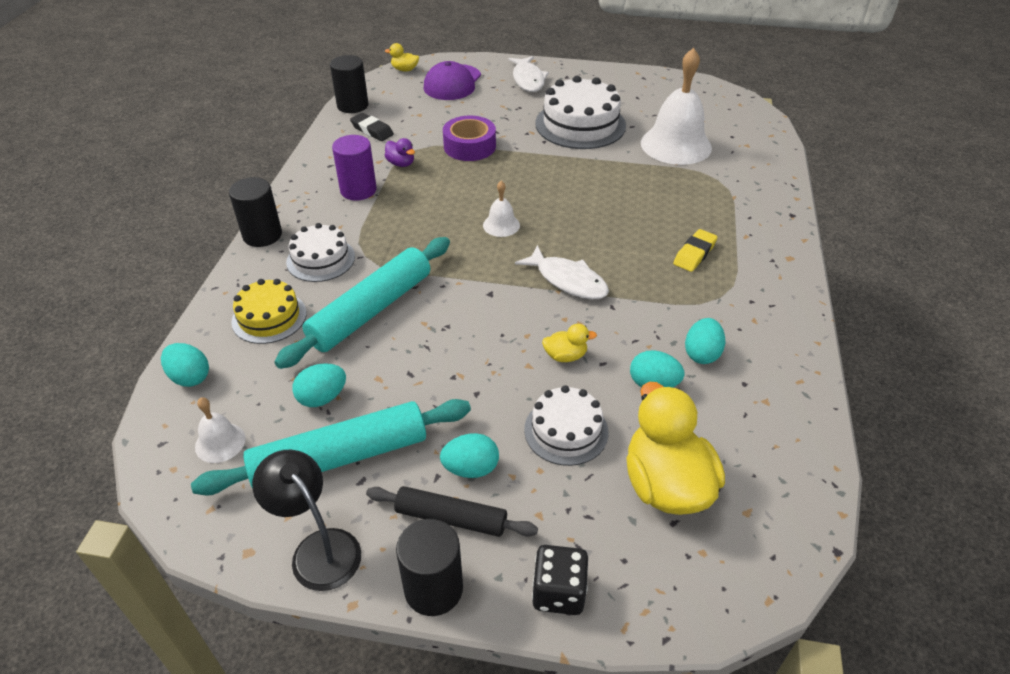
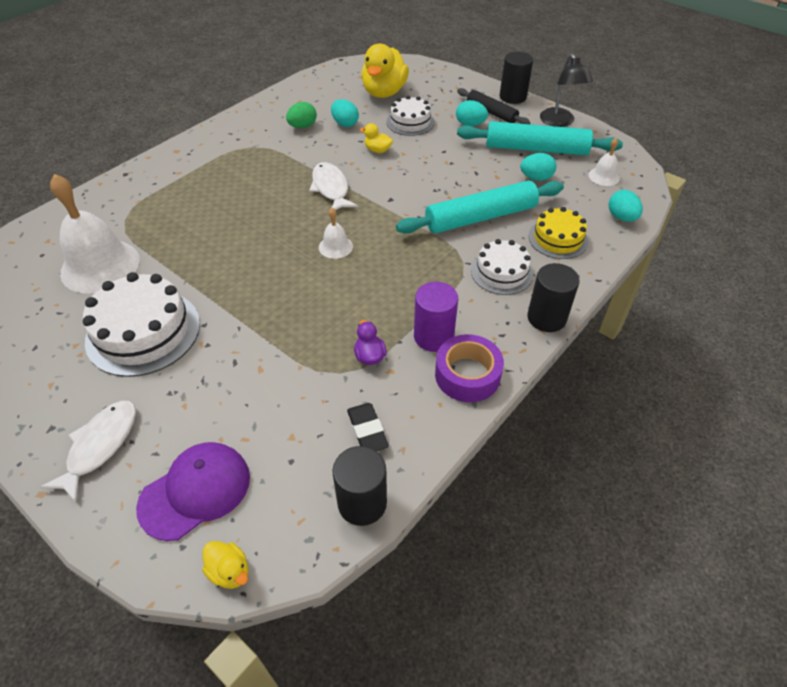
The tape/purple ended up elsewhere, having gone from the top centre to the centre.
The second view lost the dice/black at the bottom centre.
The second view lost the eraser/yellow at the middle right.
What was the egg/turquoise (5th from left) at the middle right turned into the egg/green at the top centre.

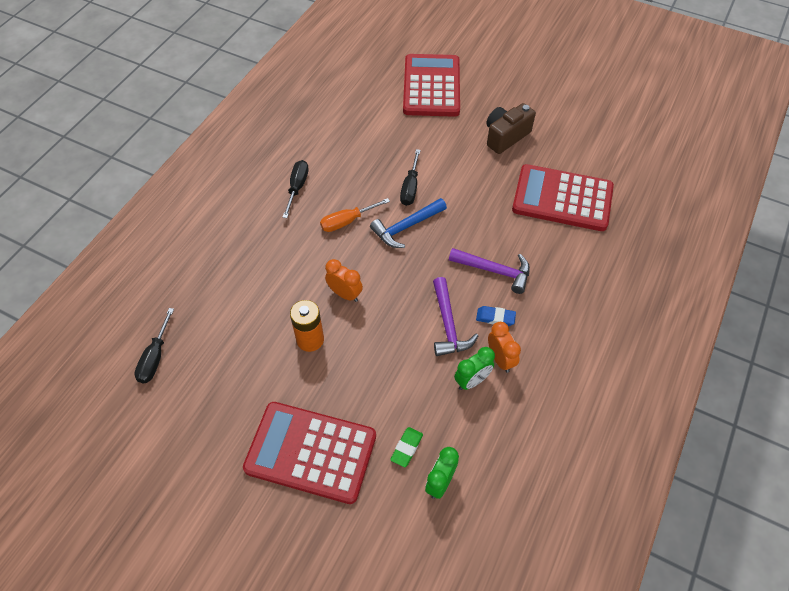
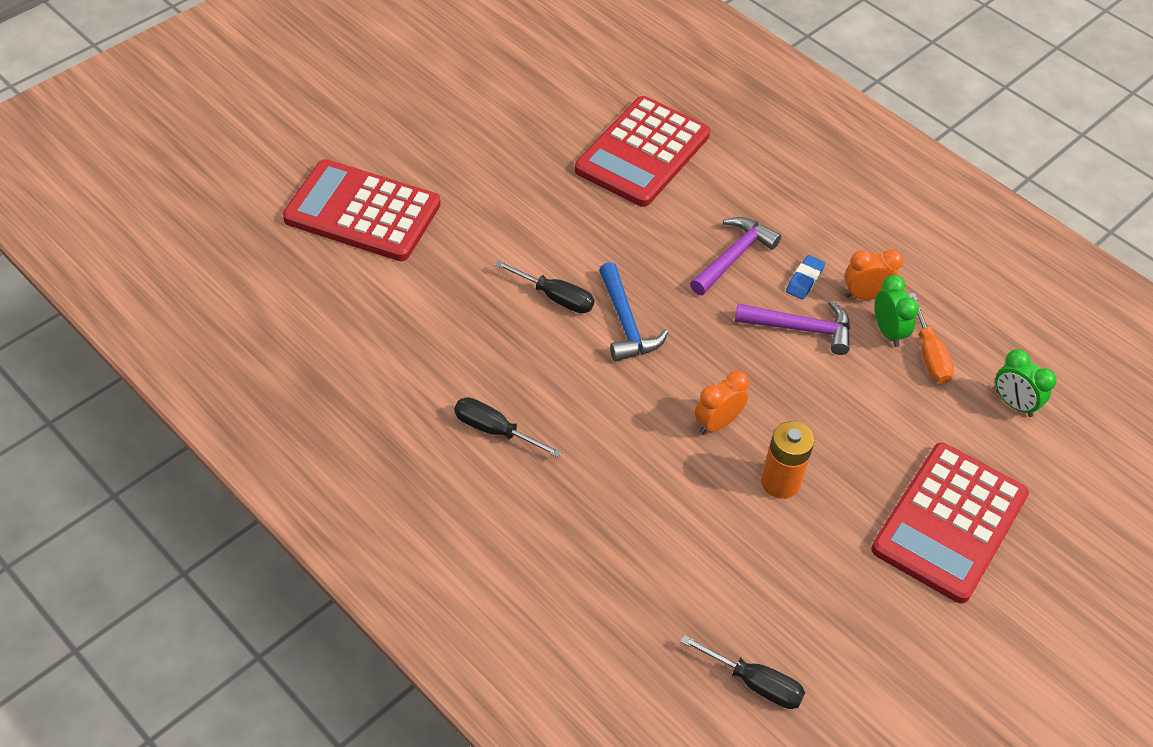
The screwdriver/orange ended up elsewhere, having gone from the centre to the middle right.
The second view lost the eraser/green at the bottom centre.
The second view lost the camera/brown at the top centre.

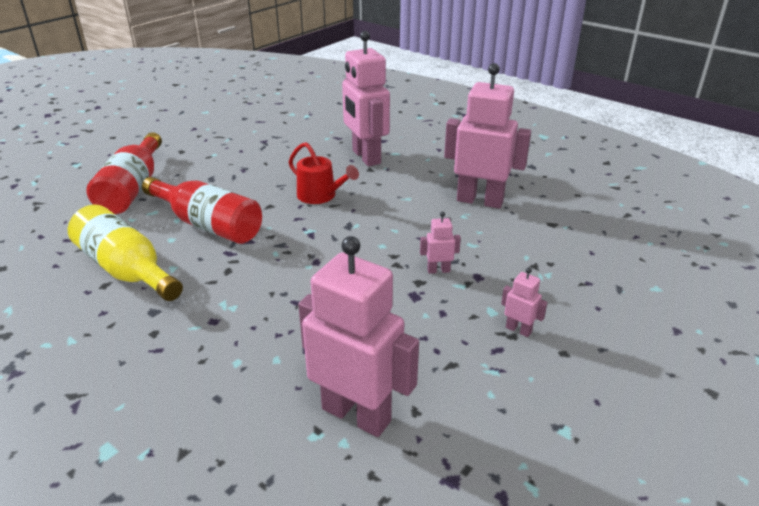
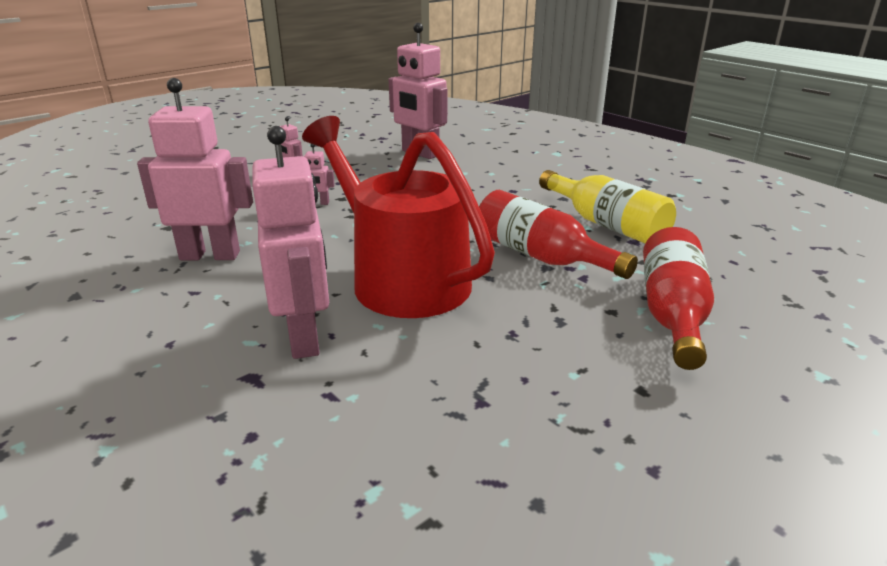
The size of the watering can/red at the centre changed by a factor of 2.21.
The robot/pink (4th from left in the first image) at the top centre ended up facing another way, 150 degrees clockwise from before.

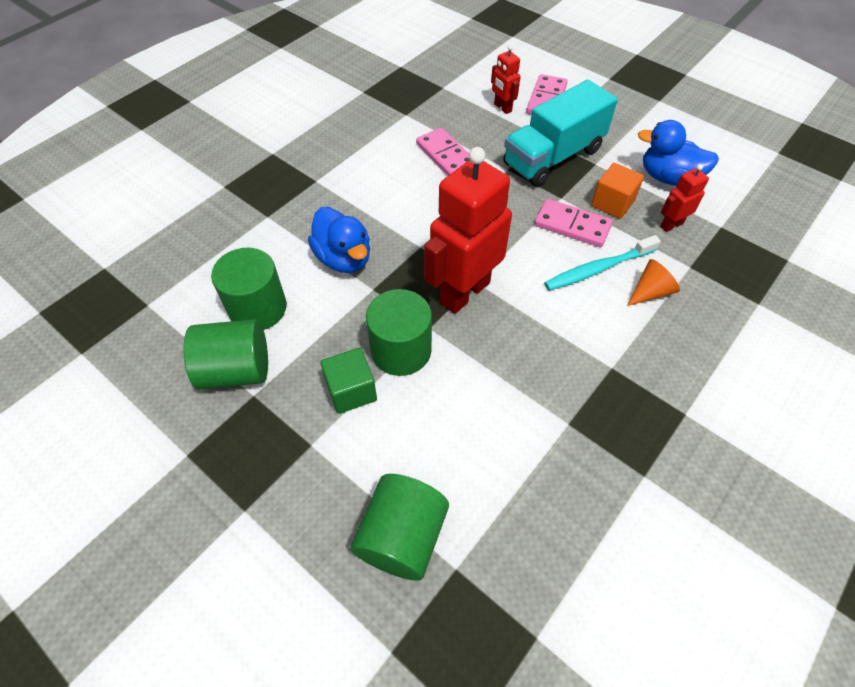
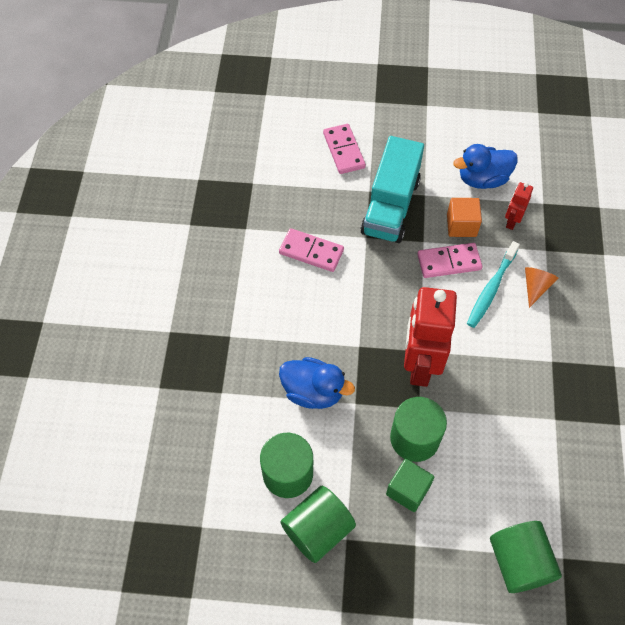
The second view lost the robot/red (2nd from left) at the top centre.

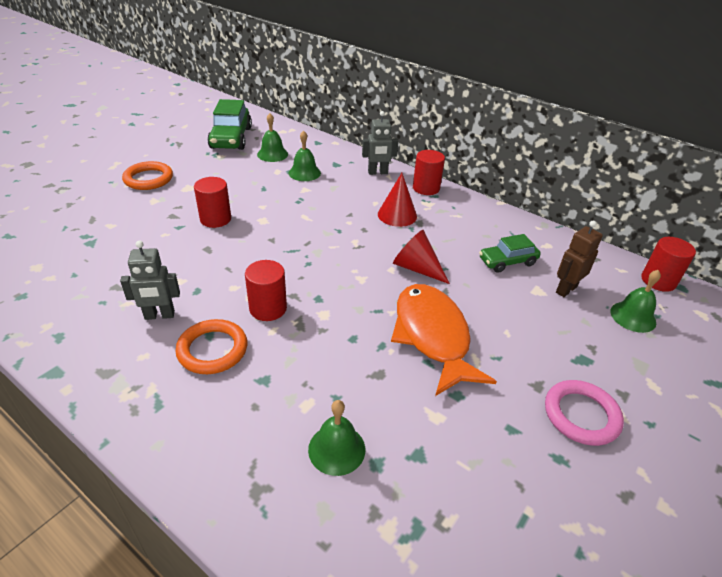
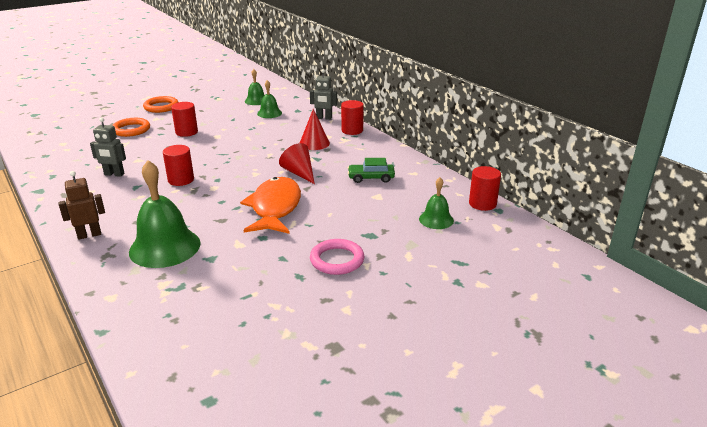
The ring/orange (2nd from left in the first image) ended up elsewhere, having gone from the middle left to the top left.
The second view lost the car/green (1st from left) at the top left.
The size of the bell/green (3rd from left in the first image) at the bottom centre changed by a factor of 1.86.
The robot/brown ended up elsewhere, having gone from the middle right to the middle left.

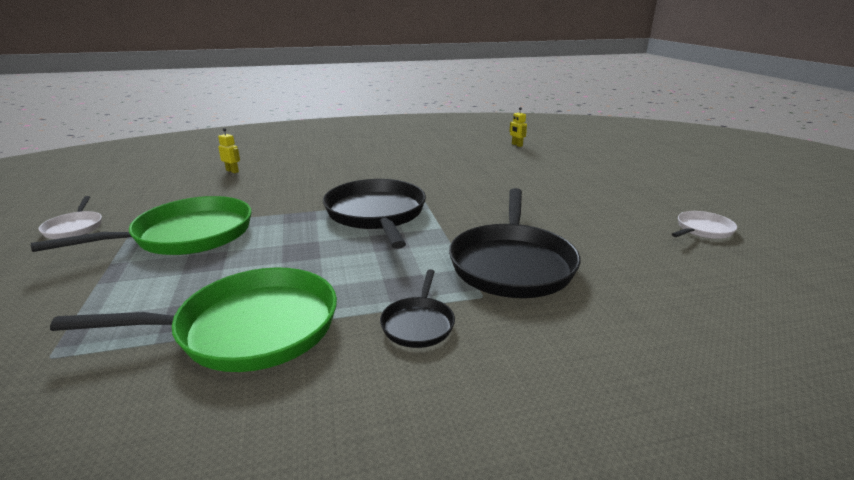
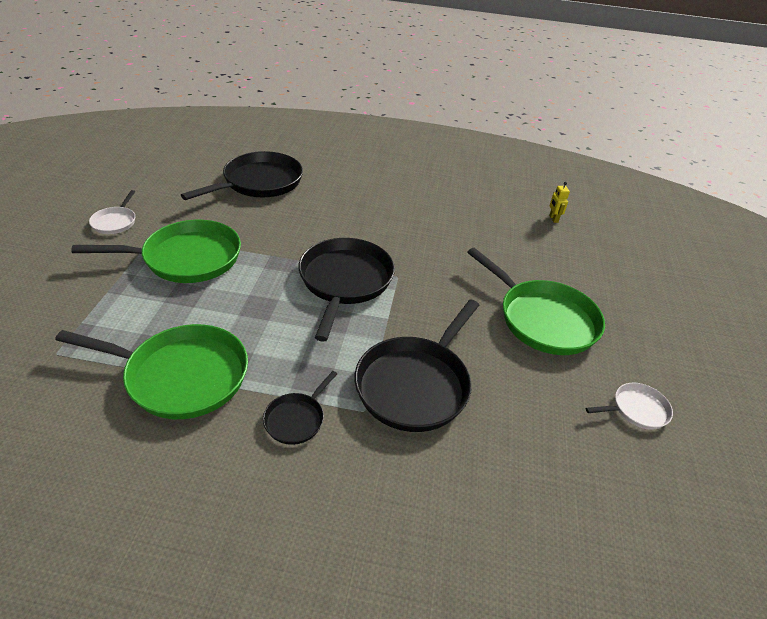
Where the robot/yellow (1st from left) stood at the top left, the pan/black (1st from left) came to stand at the top left.
The second view gained the pan/green (3rd from left) at the middle right.

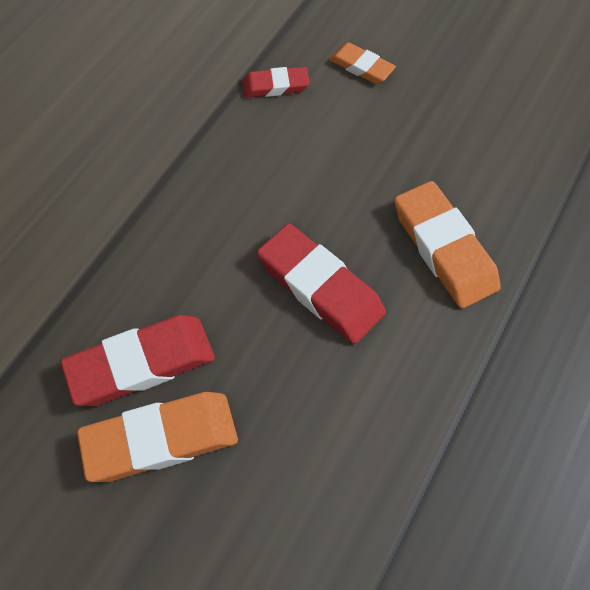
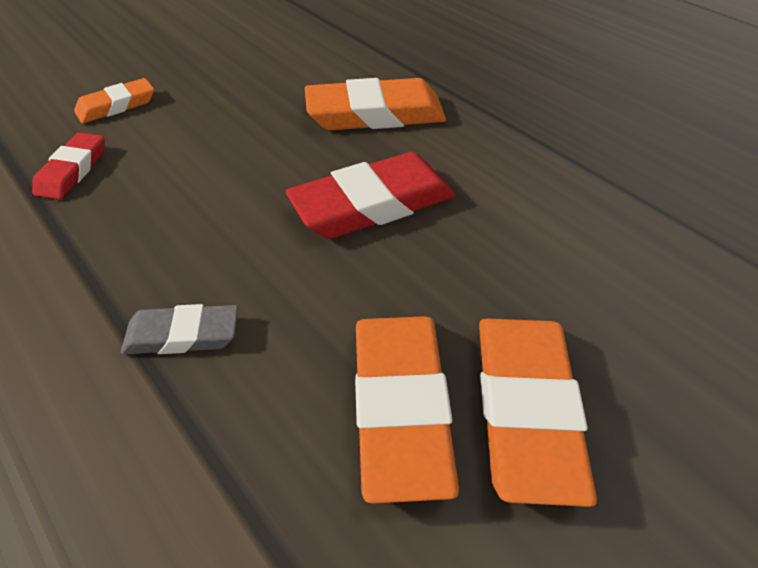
What was the eraser/red (1st from left) at the middle left turned into the eraser/orange (3rd from left) at the bottom centre.
The second view gained the eraser/grey at the middle left.

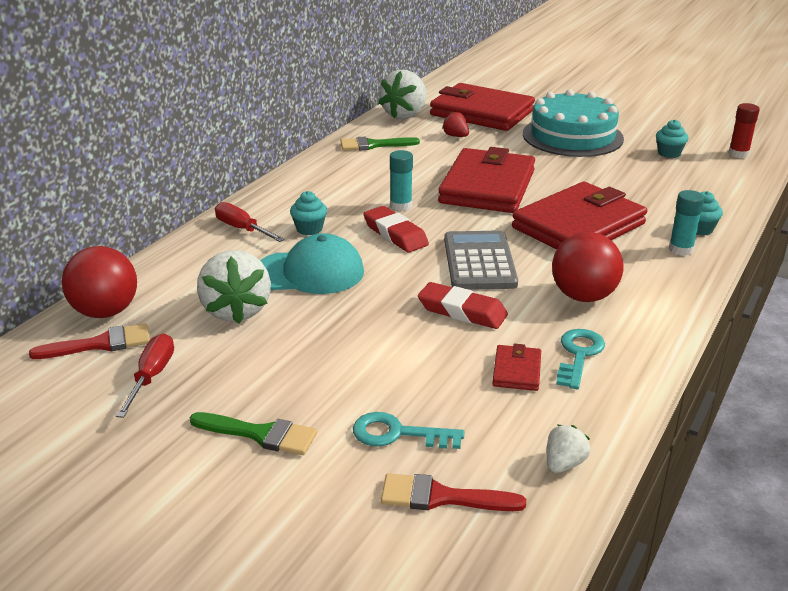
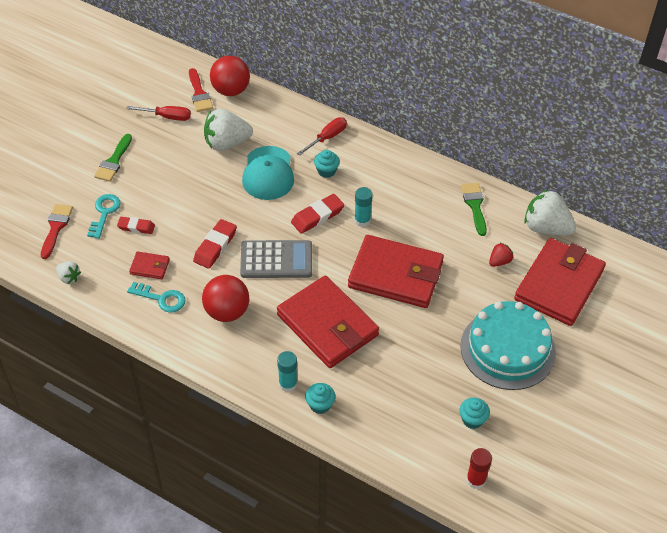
The second view gained the eraser/red (1st from left) at the middle left.

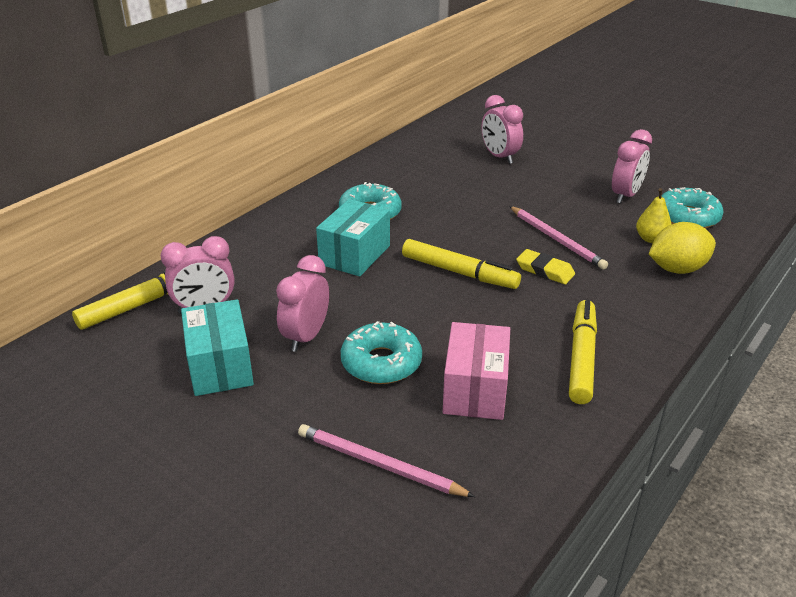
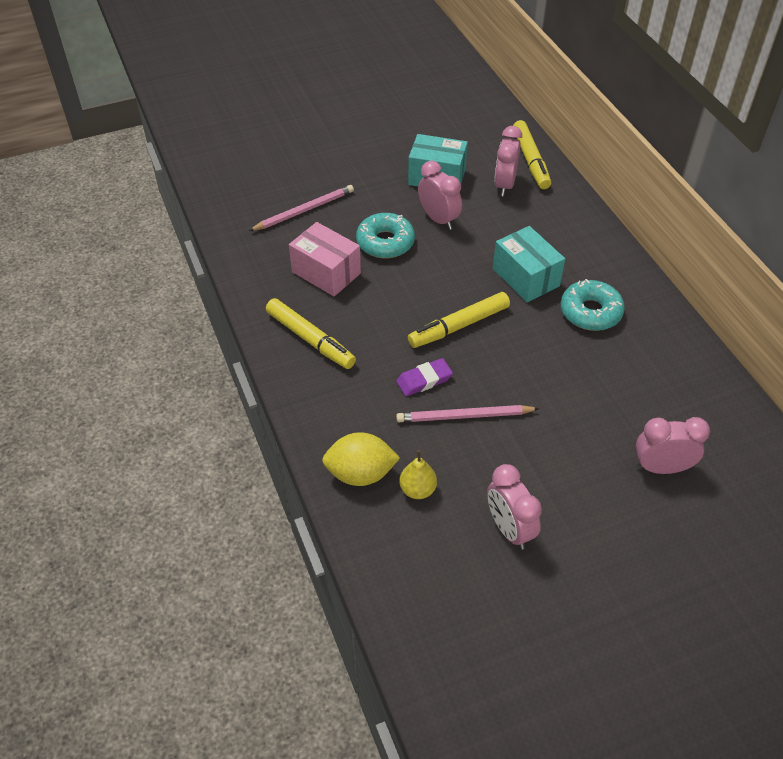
What was the eraser/yellow at the middle right turned into the eraser/purple at the centre.
The lemon/yellow at the middle right ended up facing another way, 75 degrees clockwise from before.
The second view lost the donut/turquoise (3rd from left) at the middle right.

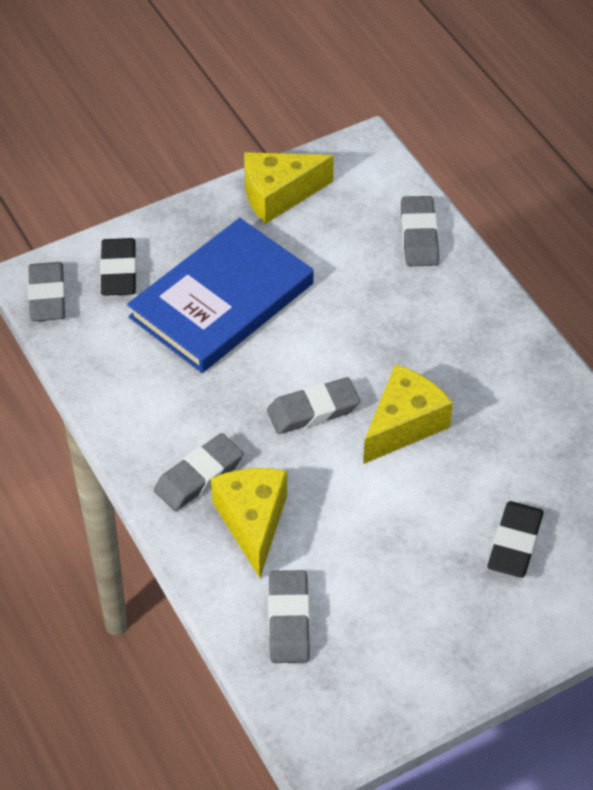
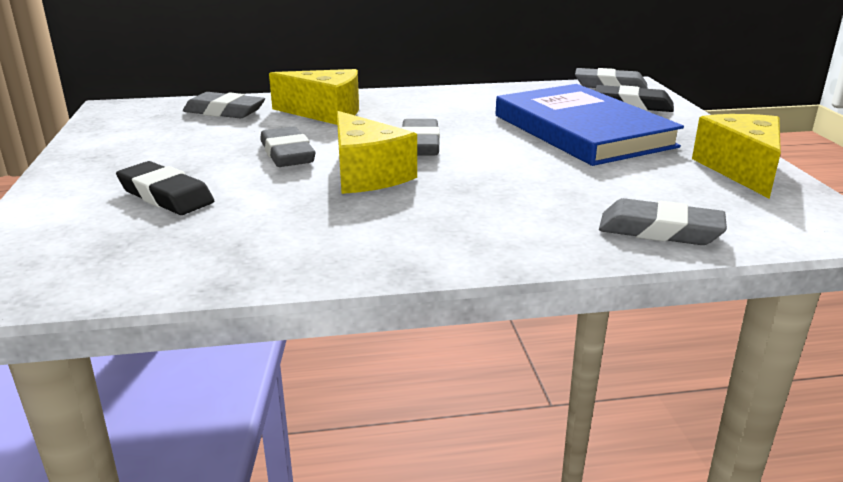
The eraser/grey (2nd from left) ended up elsewhere, having gone from the centre to the top centre.

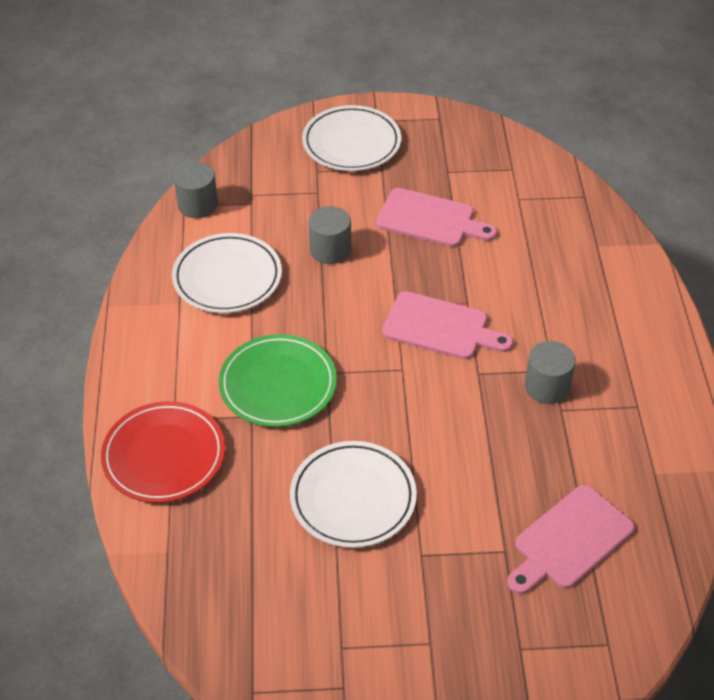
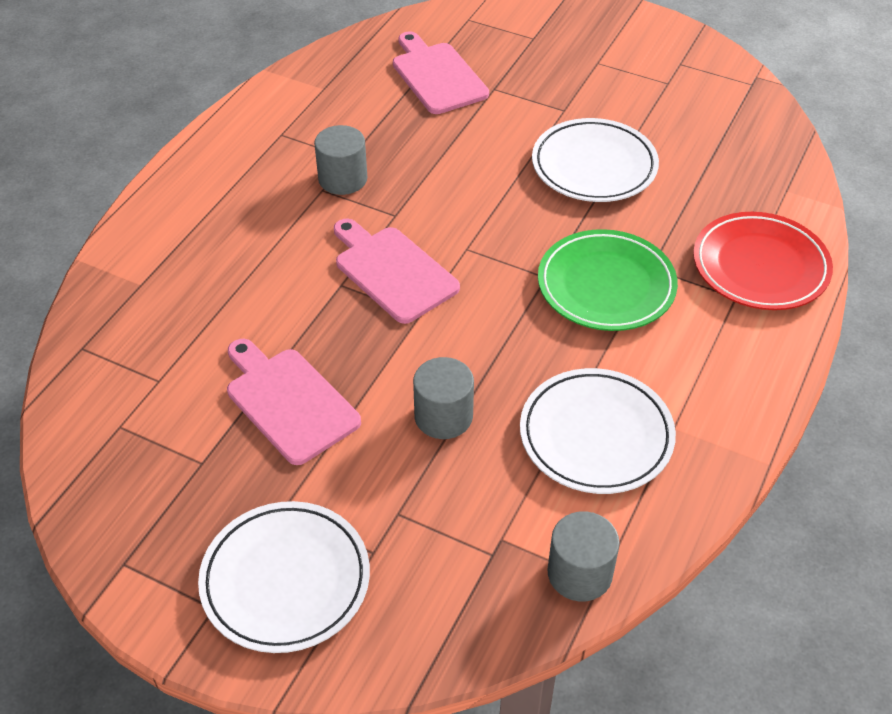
The cutting board/pink (3rd from left) at the bottom right ended up facing another way, 105 degrees counterclockwise from before.

